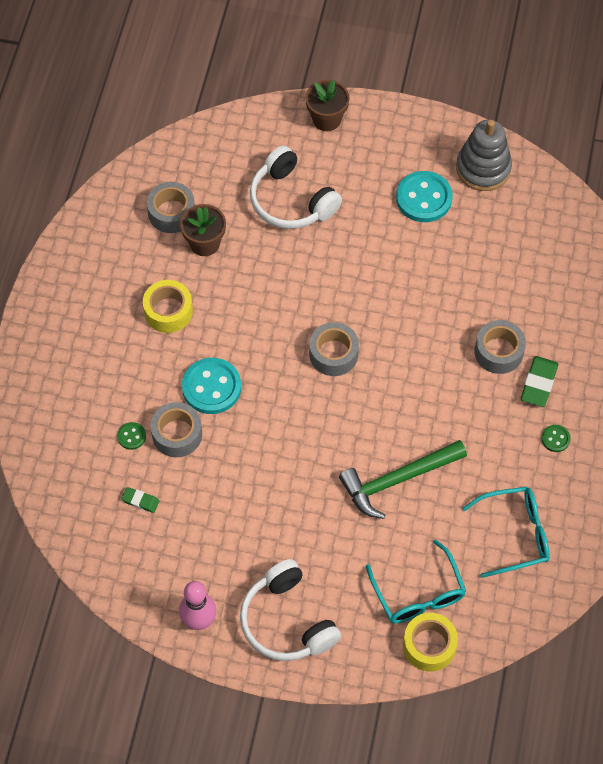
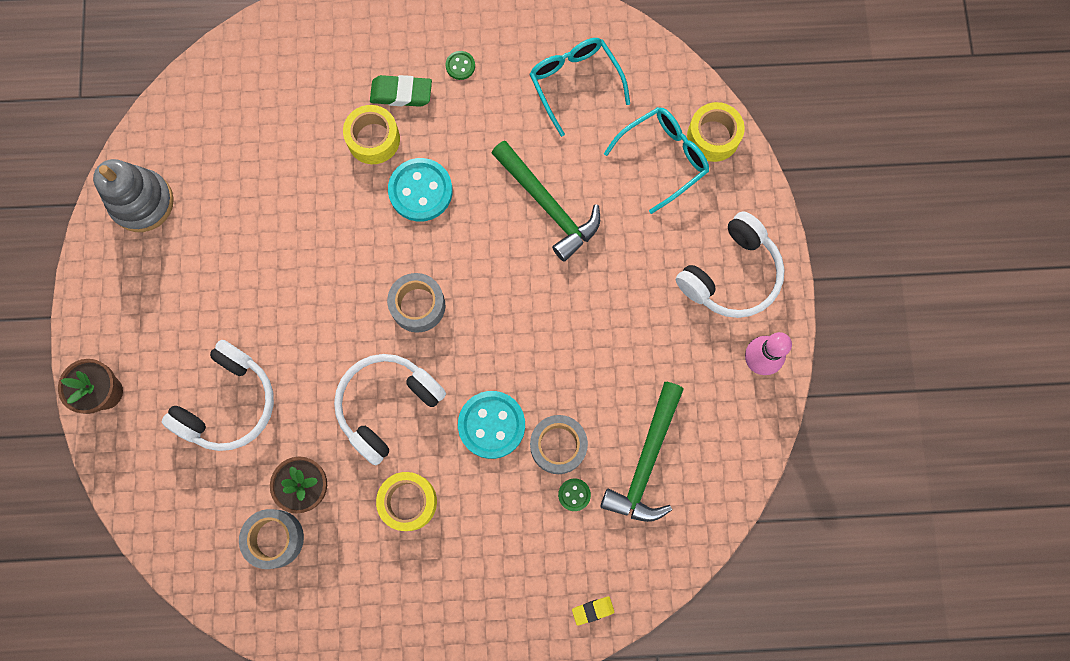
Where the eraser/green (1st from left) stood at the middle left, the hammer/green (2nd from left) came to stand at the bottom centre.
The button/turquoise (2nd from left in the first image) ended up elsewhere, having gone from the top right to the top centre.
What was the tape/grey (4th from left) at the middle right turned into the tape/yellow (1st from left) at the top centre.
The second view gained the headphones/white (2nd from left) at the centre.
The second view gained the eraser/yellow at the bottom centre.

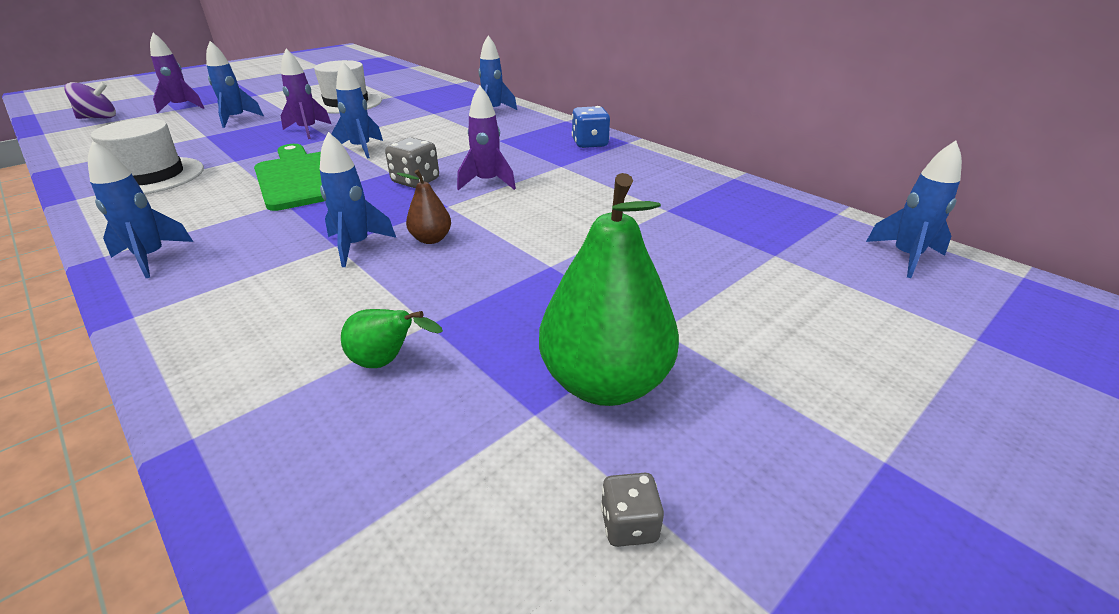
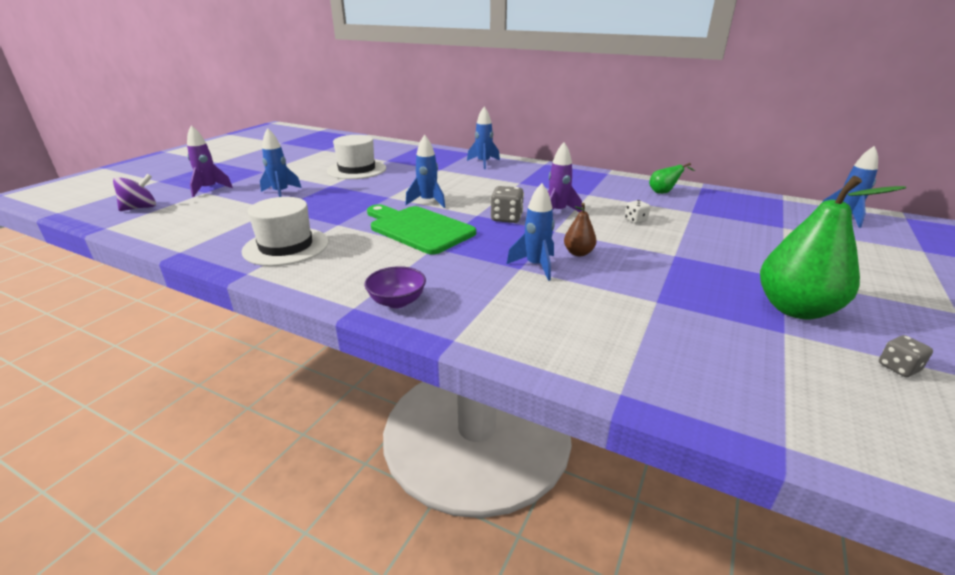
Where the rocket/blue (1st from left) stood at the middle left, the bowl/purple came to stand at the centre.
The second view lost the rocket/purple (2nd from left) at the top left.
The pear/green (1st from left) ended up elsewhere, having gone from the centre to the top right.
The second view lost the dice/blue at the top centre.
The second view gained the dice/white at the middle right.

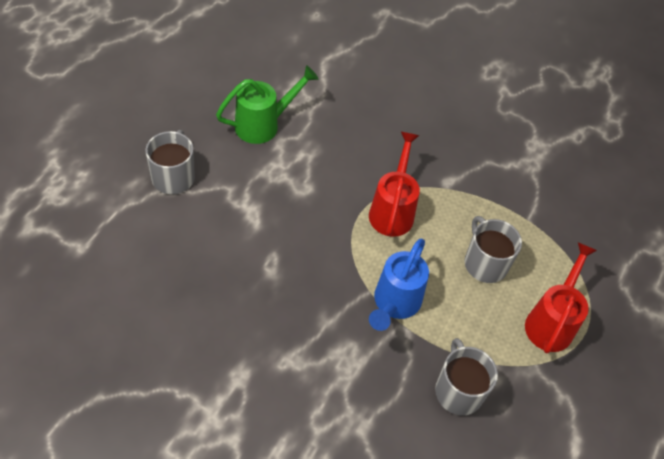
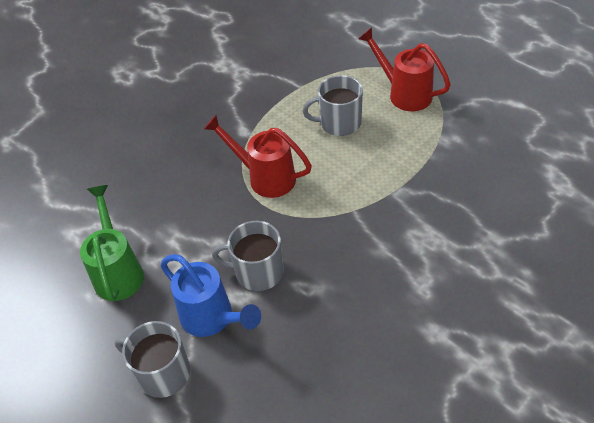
The watering can/blue ended up elsewhere, having gone from the centre to the bottom centre.
The mug/grey (2nd from left) ended up elsewhere, having gone from the bottom right to the centre.

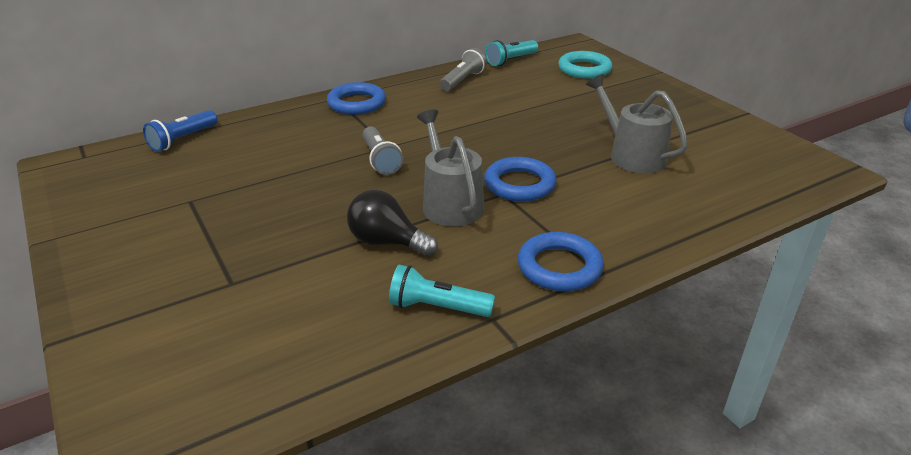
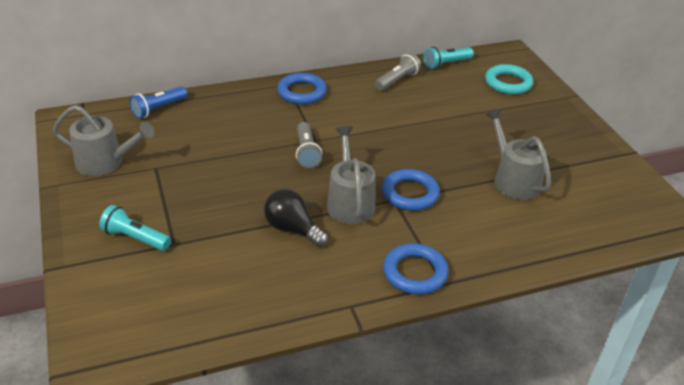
The flashlight/turquoise (1st from left) ended up elsewhere, having gone from the centre to the middle left.
The second view gained the watering can/grey (1st from left) at the middle left.

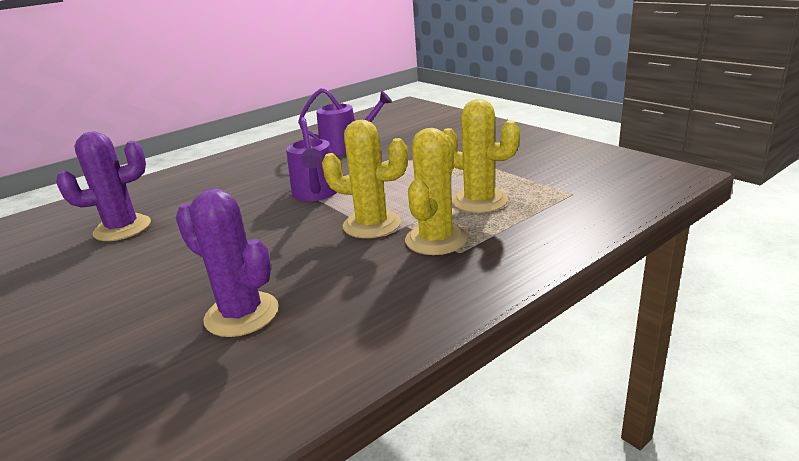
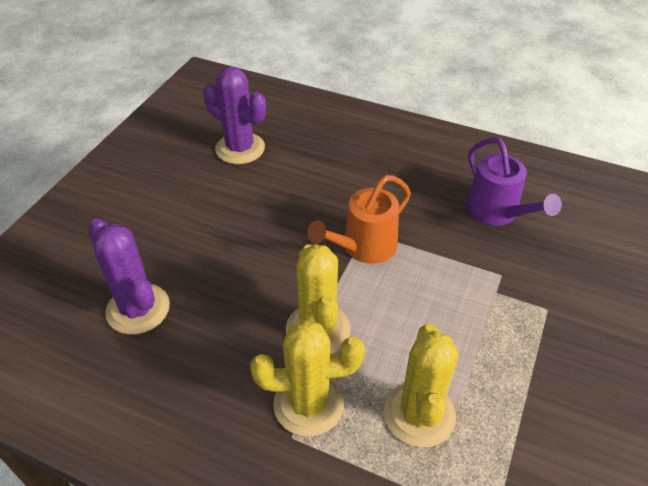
The cactus/purple (2nd from left in the first image) at the middle left ended up facing another way, 45 degrees counterclockwise from before.
What was the watering can/purple (1st from left) at the centre turned into the watering can/orange at the centre.

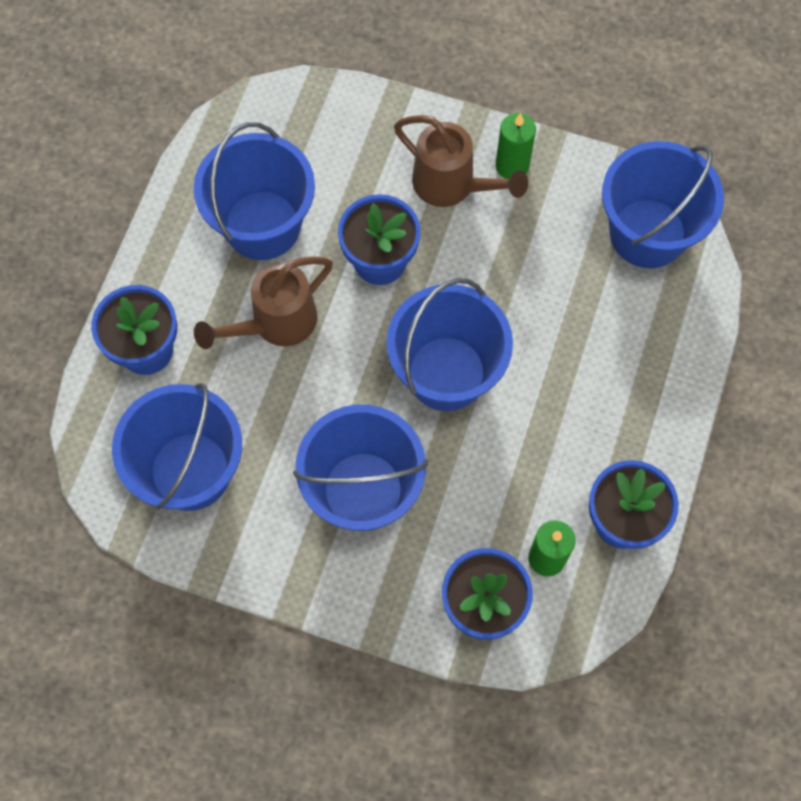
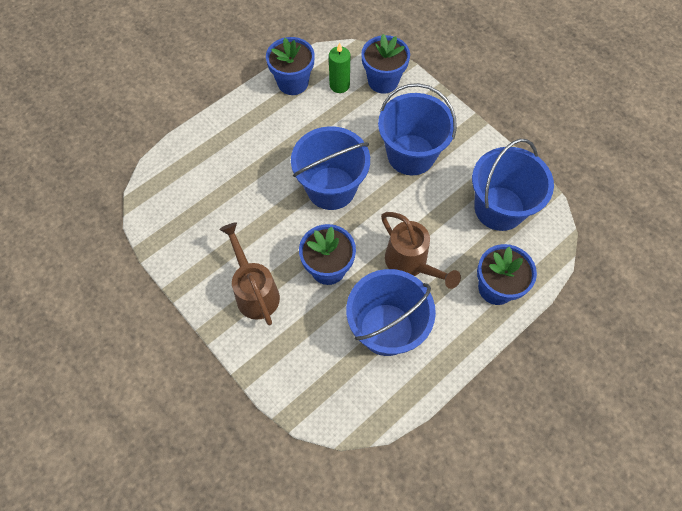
The watering can/brown (1st from left in the first image) at the middle left ended up facing another way, 60 degrees clockwise from before.
The second view lost the candle/green (1st from left) at the top centre.
The second view lost the bucket/blue (5th from left) at the top right.

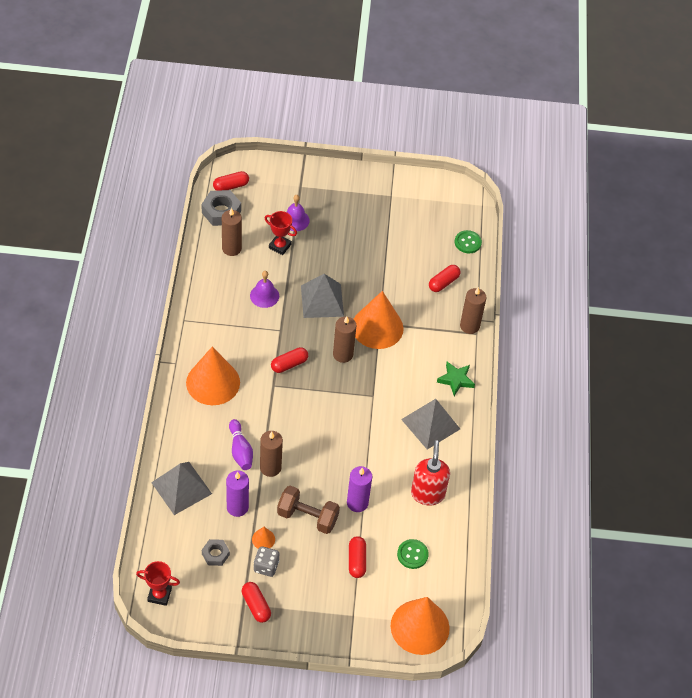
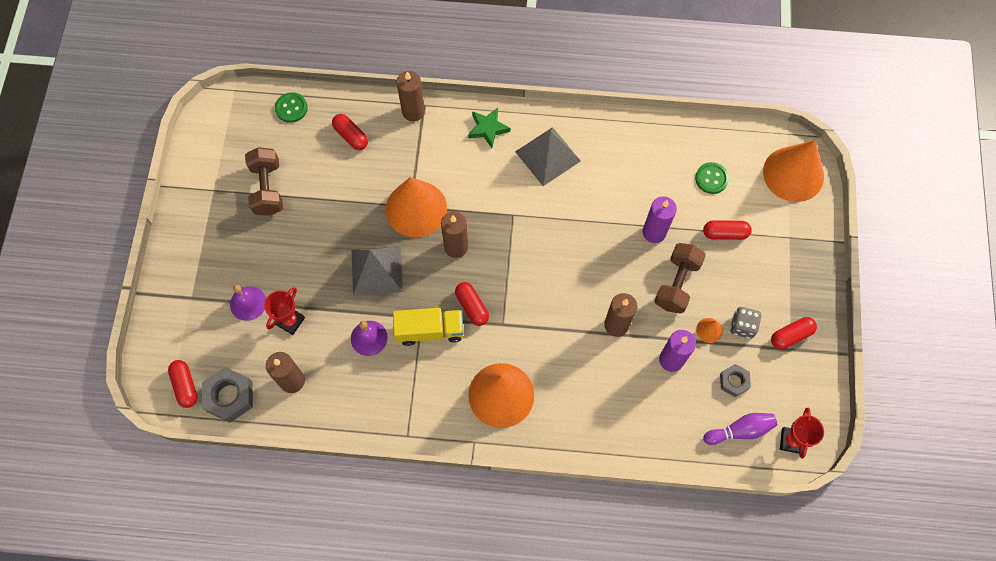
The second view lost the pyramid/grey (1st from left) at the bottom left.
The bowling pin/purple ended up elsewhere, having gone from the centre to the bottom right.
The second view lost the soap dispenser/red at the bottom centre.
The second view gained the dumbbell/brown (1st from left) at the top left.
The second view gained the truck/yellow at the centre.

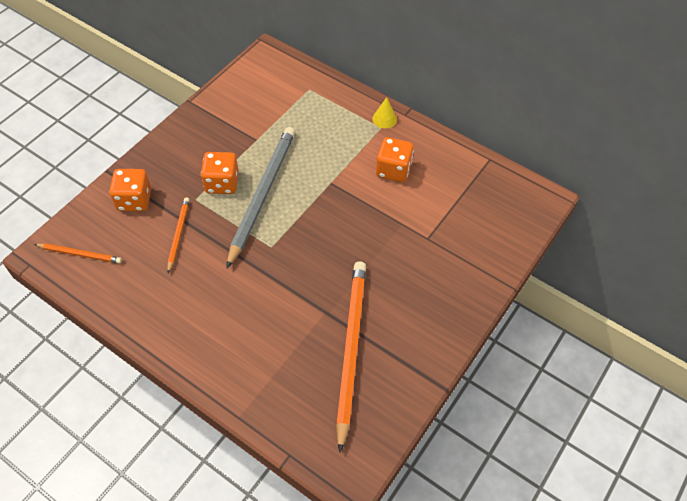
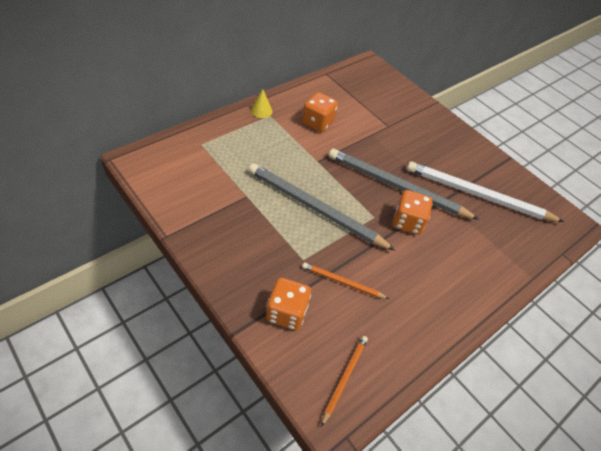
The dice/orange (2nd from left in the first image) ended up elsewhere, having gone from the middle left to the middle right.
What was the pencil/orange (3rd from left) at the bottom centre turned into the pencil/white at the middle right.
The second view gained the pencil/grey (2nd from left) at the middle right.

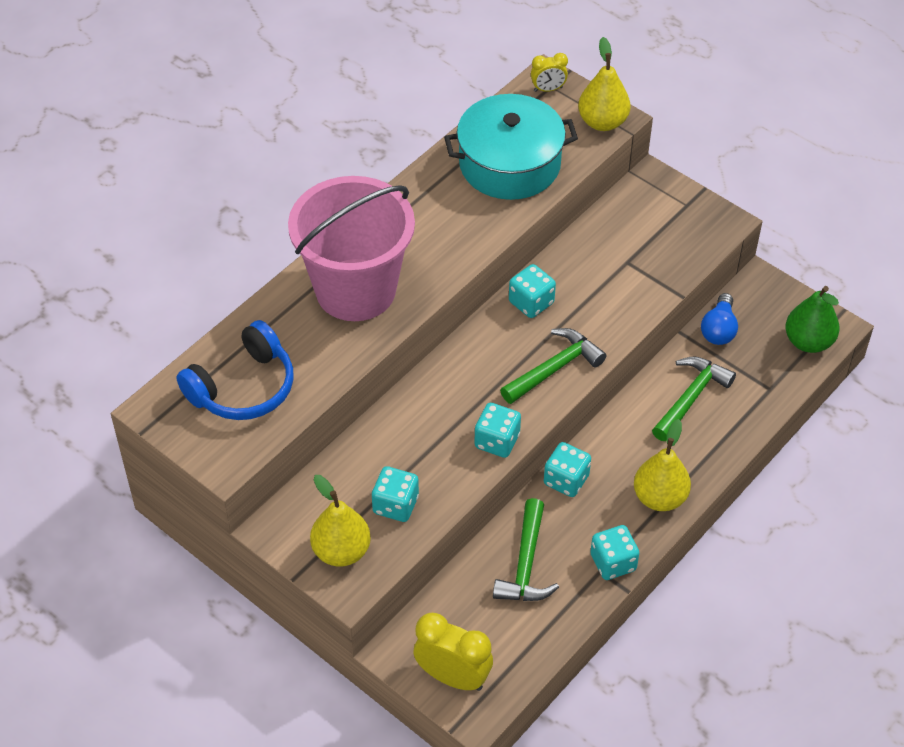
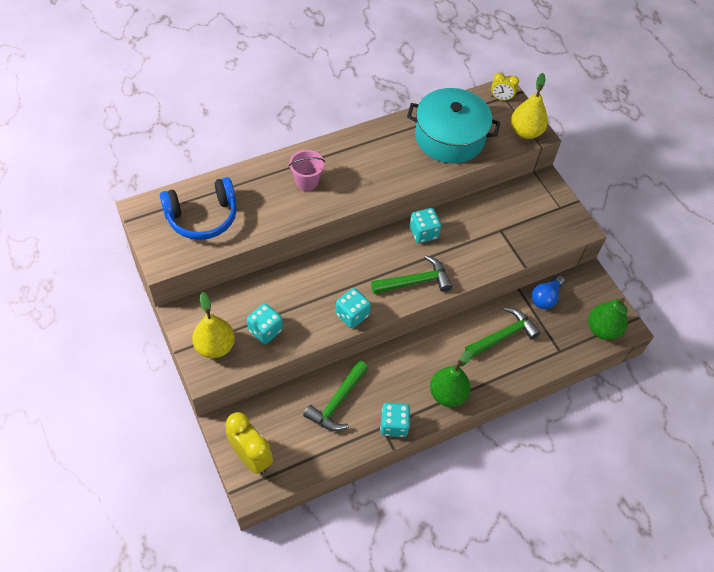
The size of the bucket/pink at the top centre changed by a factor of 0.41.
The second view lost the dice/turquoise (4th from left) at the centre.
What was the pear/yellow (3rd from left) at the middle right turned into the pear/green (1st from left) at the centre.

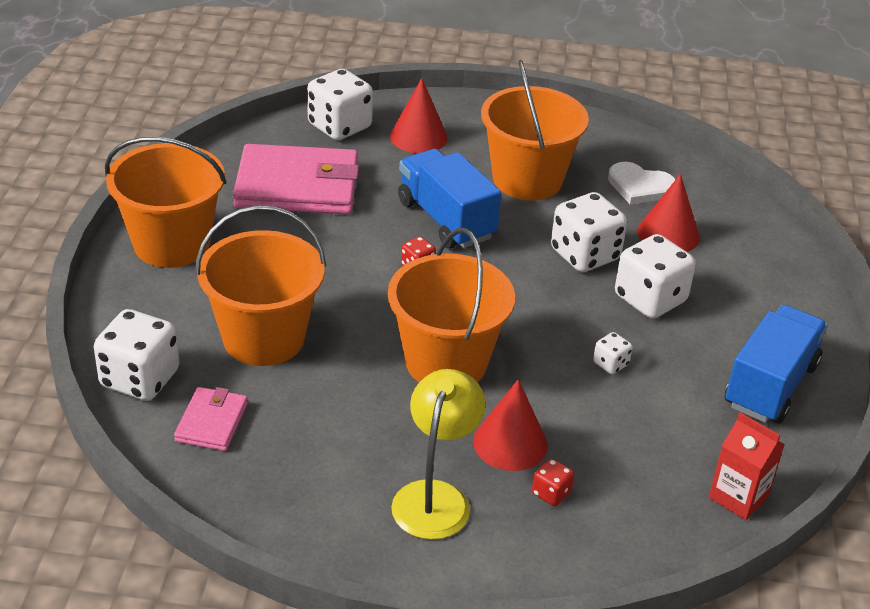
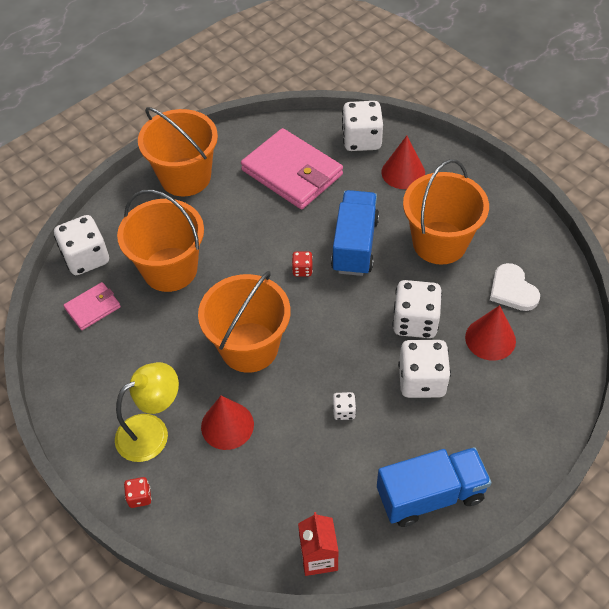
The dice/red (2nd from left in the first image) ended up elsewhere, having gone from the bottom centre to the bottom left.

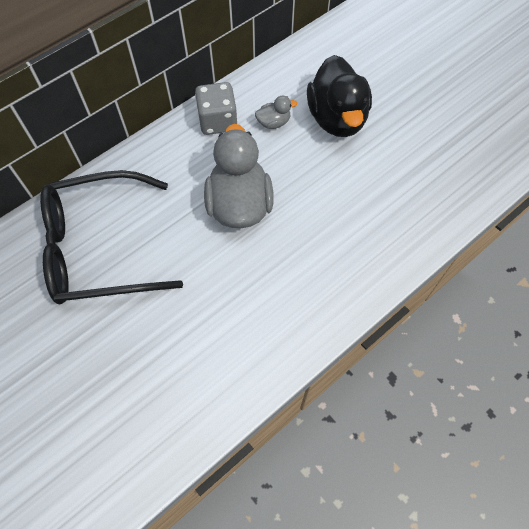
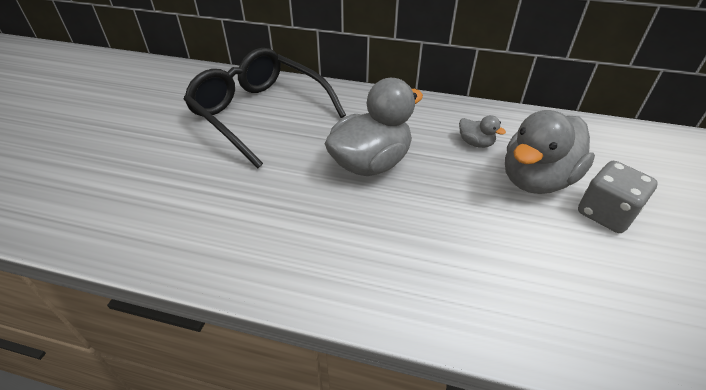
The dice/grey ended up elsewhere, having gone from the top centre to the middle right.
What was the duck/black at the top centre turned into the duck/grey (3rd from left) at the middle right.

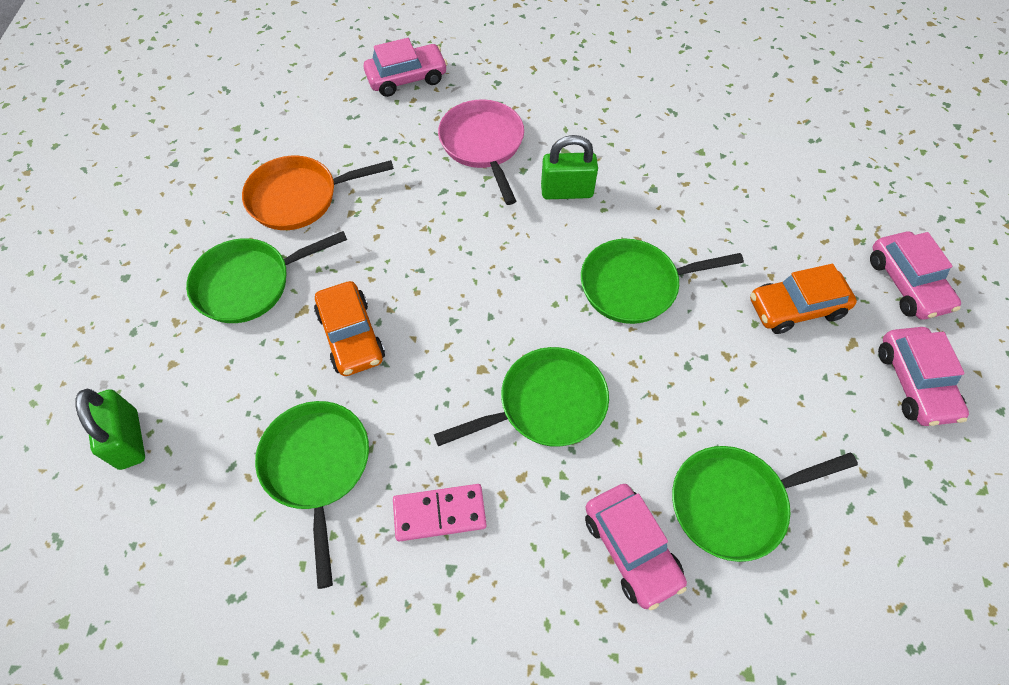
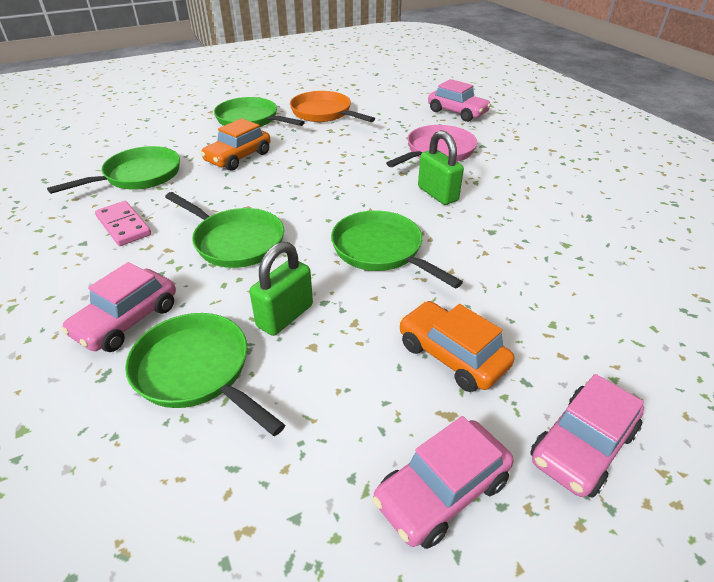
The padlock/green (1st from left) ended up elsewhere, having gone from the middle left to the centre.

